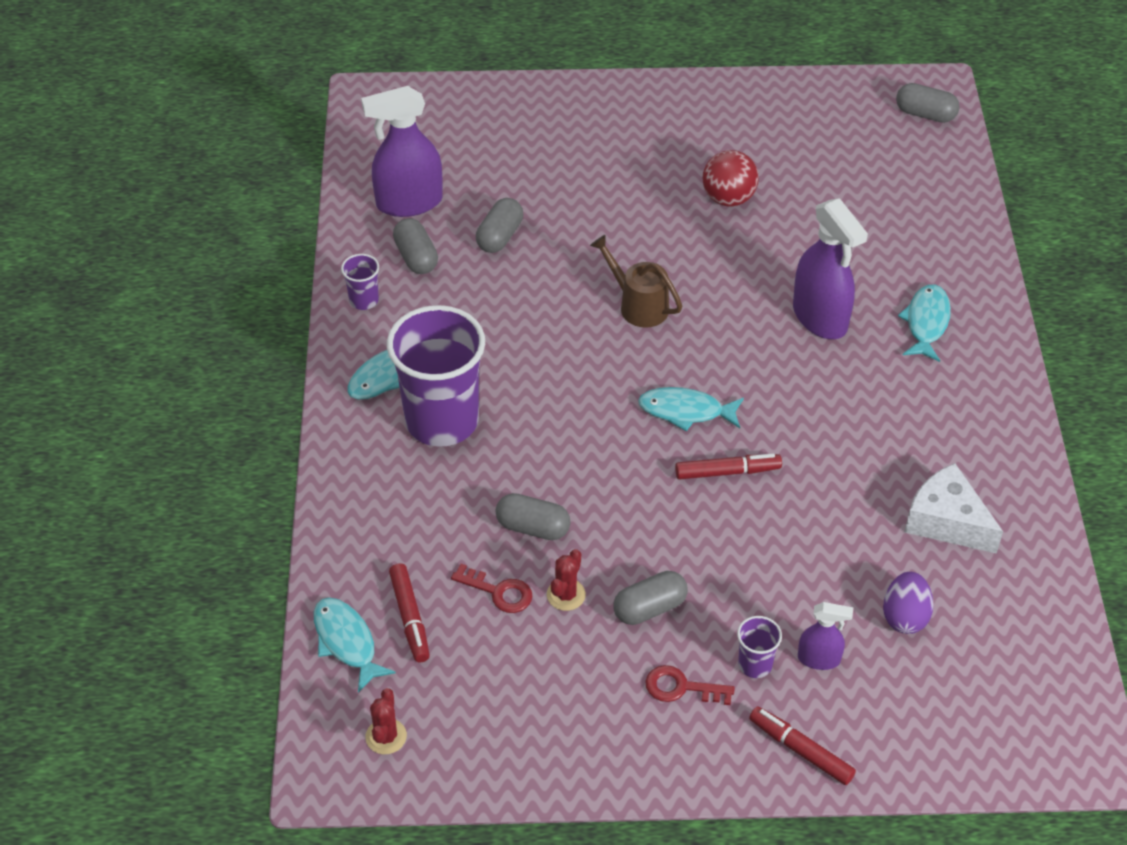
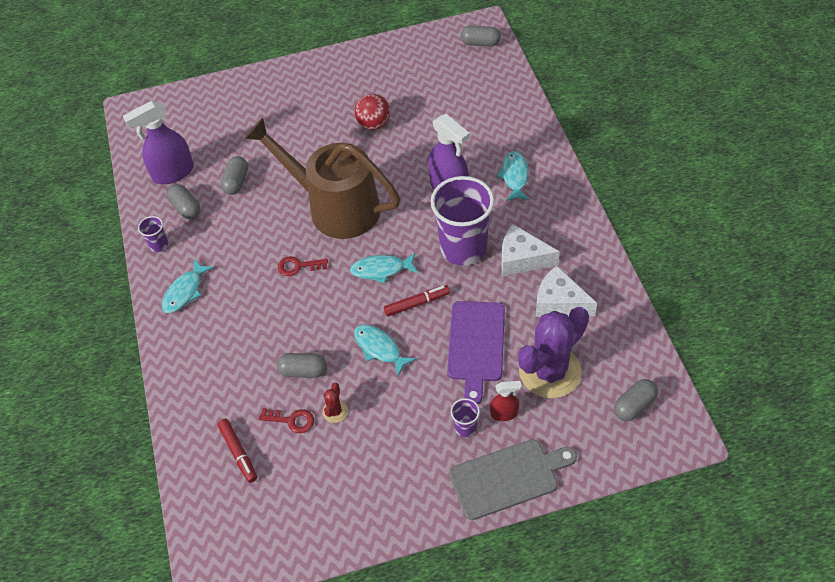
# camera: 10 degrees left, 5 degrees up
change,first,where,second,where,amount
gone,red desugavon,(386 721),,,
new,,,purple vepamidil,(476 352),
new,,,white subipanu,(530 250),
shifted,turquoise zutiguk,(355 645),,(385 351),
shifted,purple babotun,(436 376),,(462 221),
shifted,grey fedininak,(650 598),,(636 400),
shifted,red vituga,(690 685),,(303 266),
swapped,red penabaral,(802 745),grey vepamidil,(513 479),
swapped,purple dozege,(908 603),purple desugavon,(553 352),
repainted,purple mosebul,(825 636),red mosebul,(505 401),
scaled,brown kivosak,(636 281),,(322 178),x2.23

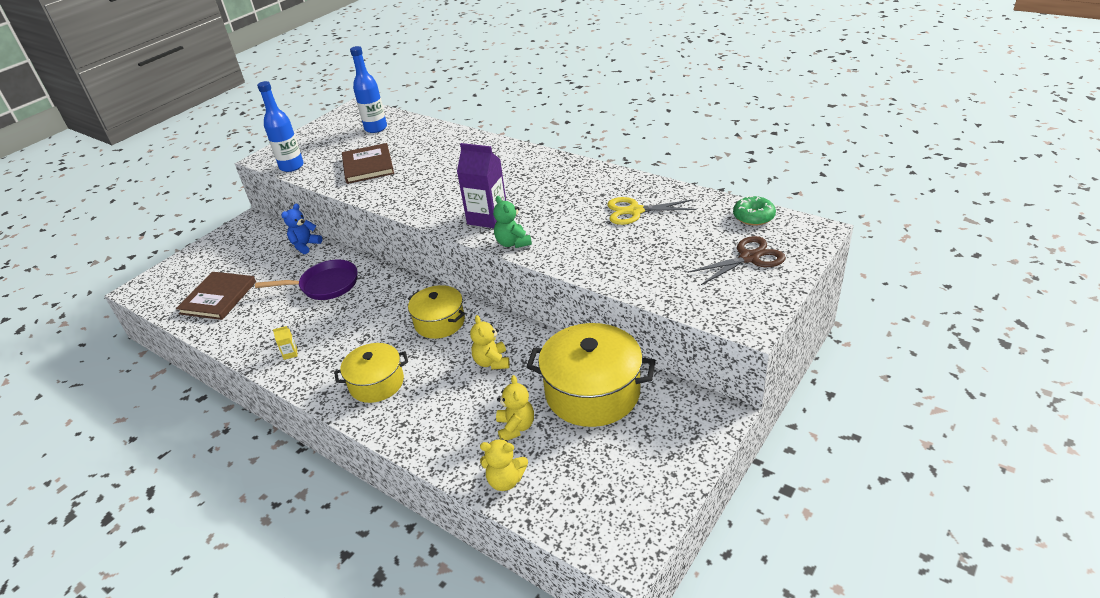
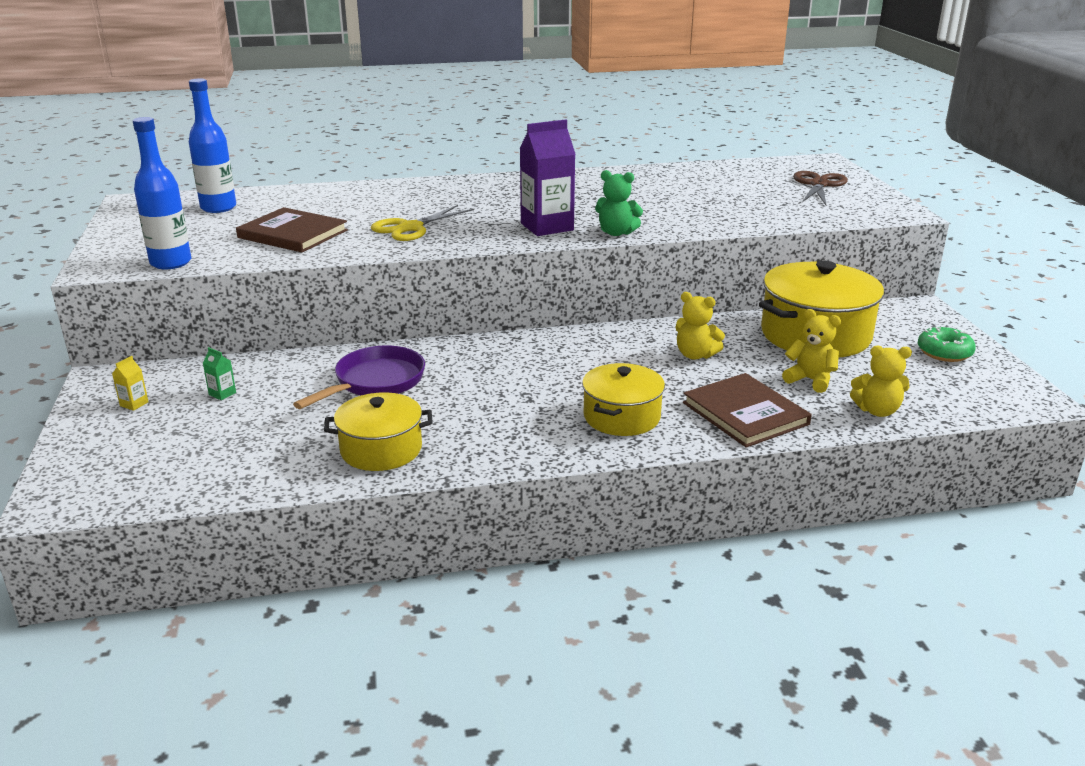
# camera: 50 degrees left, 10 degrees down
change,first,where,second,where,amount
gone,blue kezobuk,(301 228),,,
new,,,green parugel,(219 373),
shifted,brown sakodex,(216 296),,(747 410),
shifted,yellow parugel,(285 343),,(130 383),
shifted,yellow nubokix,(436 312),,(378 431),
shifted,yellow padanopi,(652 211),,(422 223),
shifted,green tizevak,(754 211),,(947 344),
rotated,yellow kezobuk,(504 465),,(881 381),45 degrees clockwise

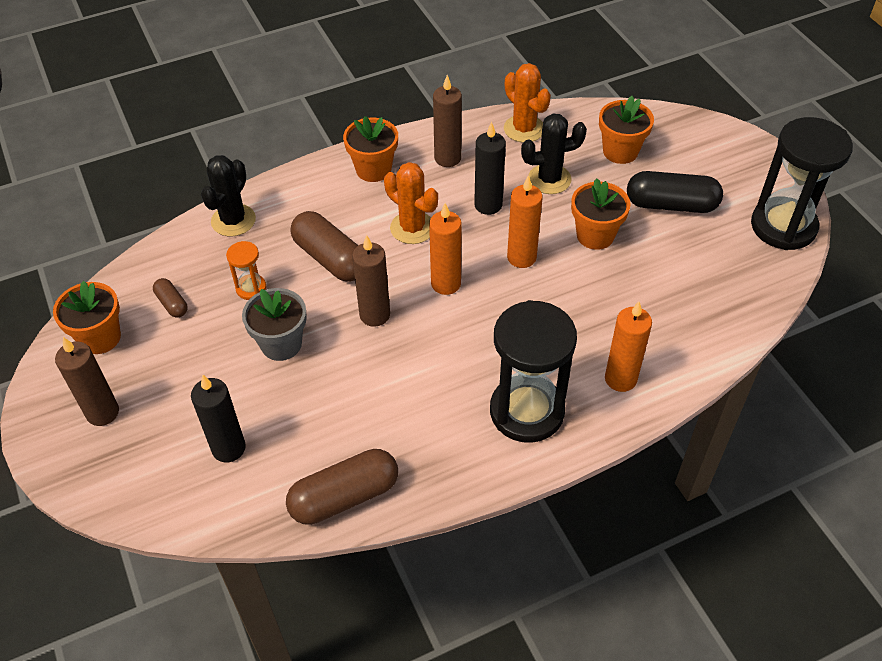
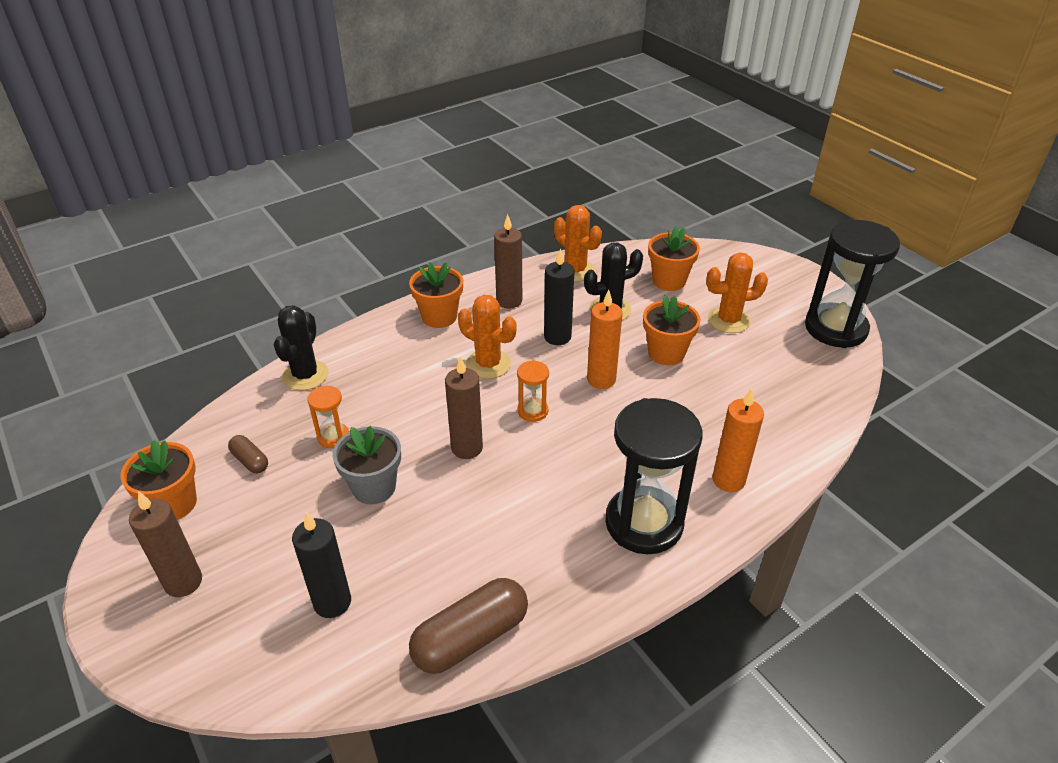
# camera: 10 degrees left, 10 degrees down
change,first,where,second,where,amount
gone,brown fedininak,(324 246),,,
swapped,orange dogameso,(445 249),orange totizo,(533 391),
swapped,black fedininak,(675 192),orange desugavon,(737 293),

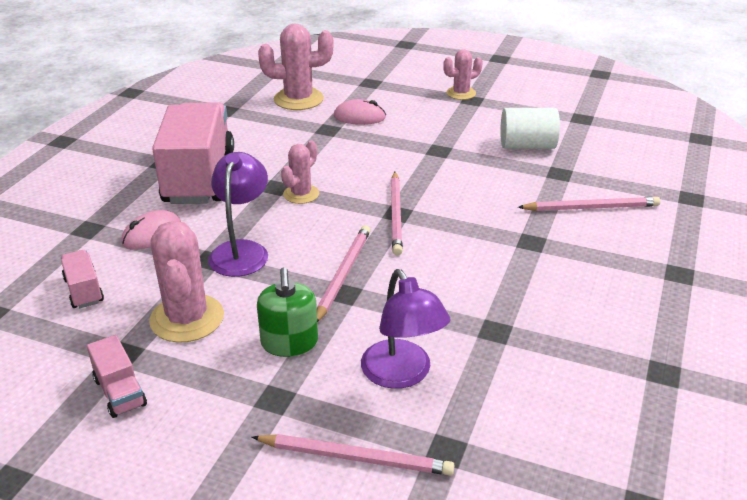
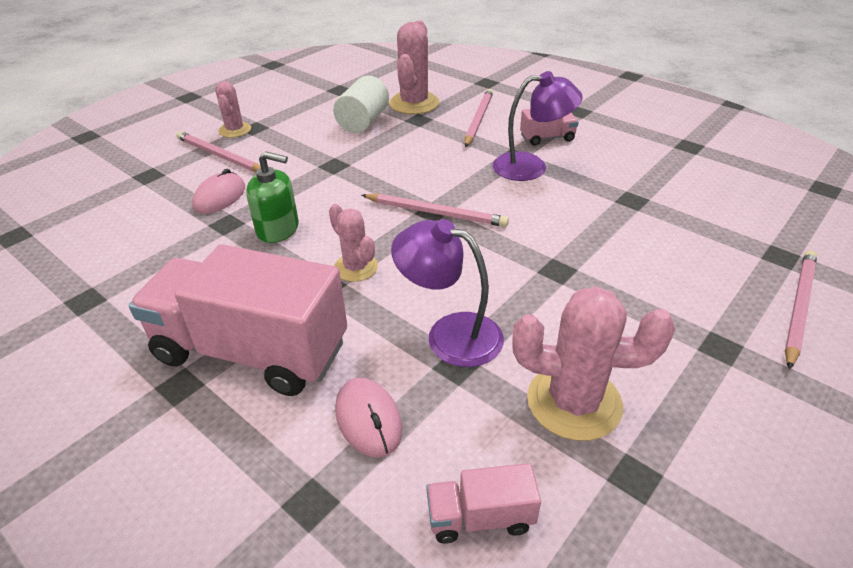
# camera: 70 degrees left, 5 degrees up
change,first,where,second,where,amount
shifted,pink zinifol,(117 376),,(549 127),
shifted,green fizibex,(287 312),,(272 197),
shifted,pink desugavon,(296 66),,(414 67),
shifted,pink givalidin,(344 273),,(218 151),
shifted,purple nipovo,(406 329),,(538 126),

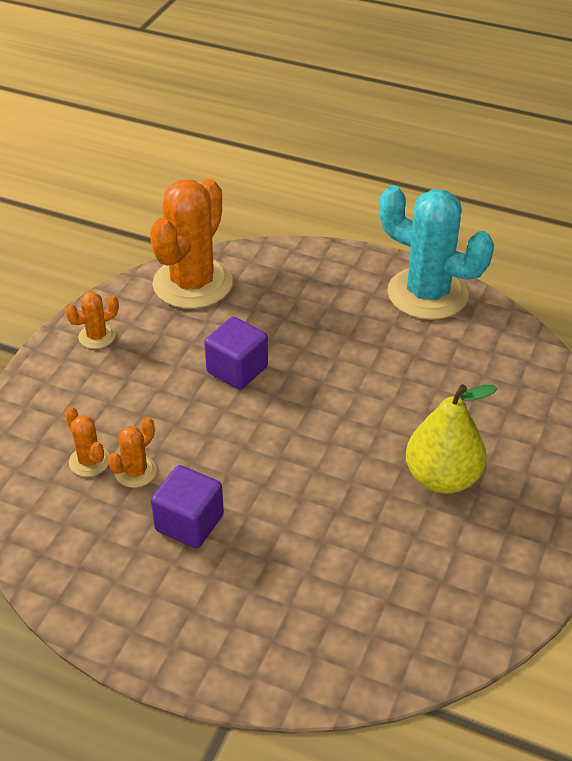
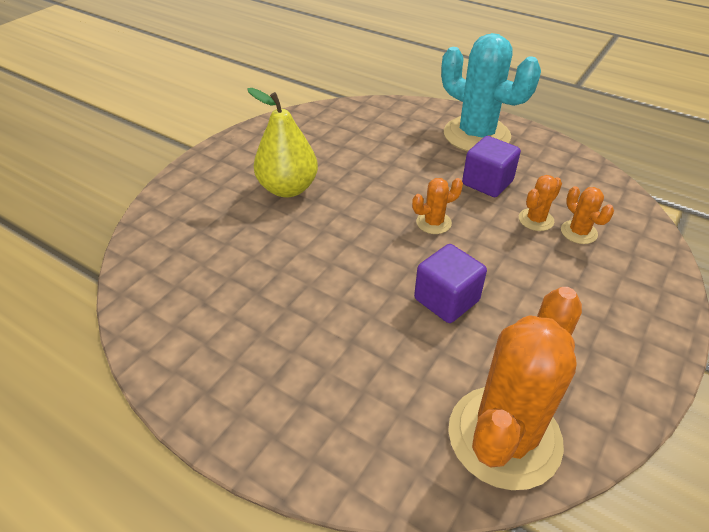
# camera: 170 degrees left, 0 degrees up
change,first,where,second,where,amount
shifted,orange desugavon,(92 320),,(437 206),
shifted,turquoise desugavon,(436 252),,(491 92),

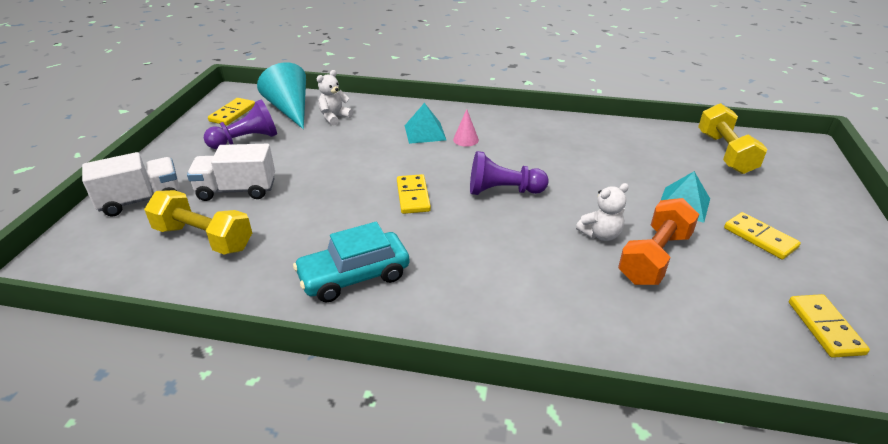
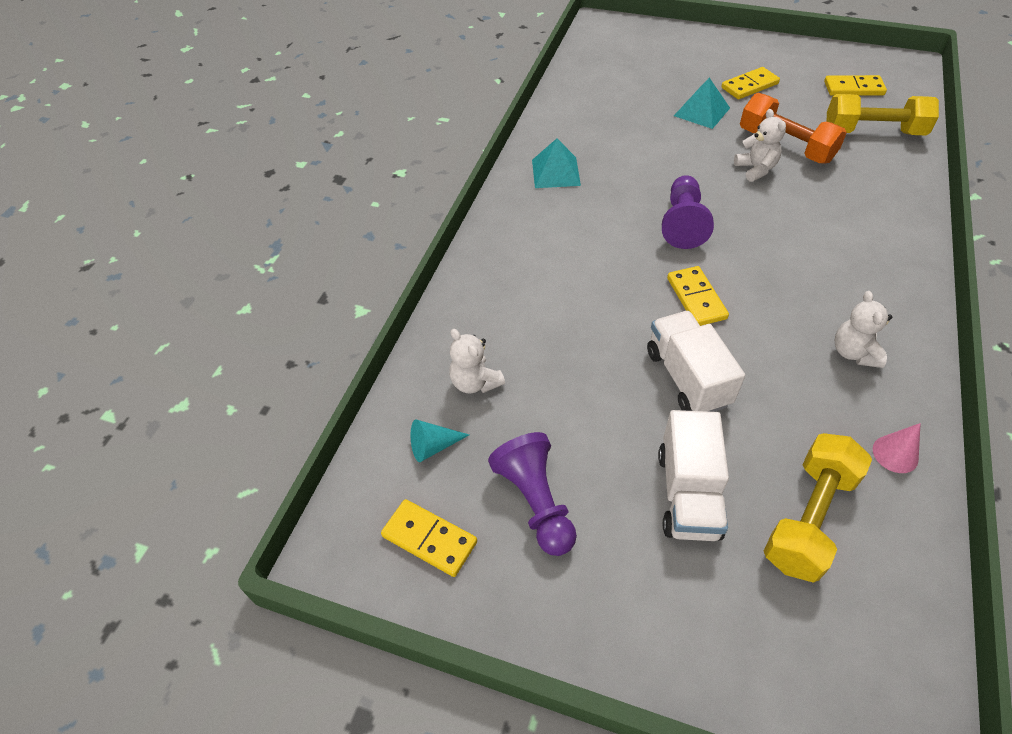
# camera: 80 degrees left, 15 degrees up
change,first,where,second,where,amount
shifted,white zinifol,(130 184),,(696 361),
shifted,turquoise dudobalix,(425 123),,(556 163),
shifted,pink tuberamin,(466 128),,(897 448),
shifted,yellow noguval,(732 138),,(883 115),
swapped,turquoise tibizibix,(351 262),white kezobuk,(863 329),
rotated,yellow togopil,(414 194),,(698 296),75 degrees clockwise
scaled,turquoise tuberamin,(281 96),,(440 441),x0.48

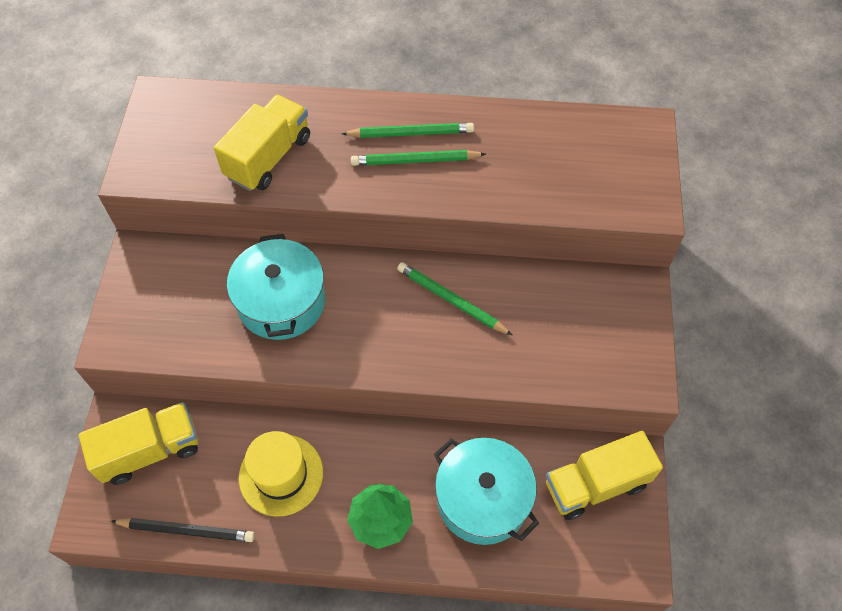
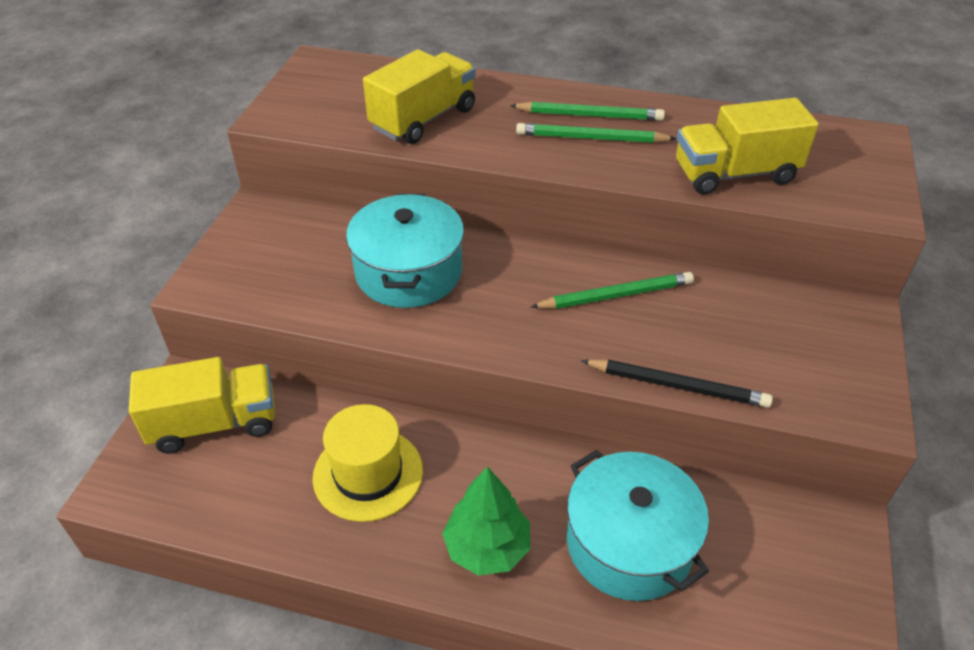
# camera: 10 degrees right, 15 degrees down
change,first,where,second,where,amount
shifted,black givalidin,(183 530),,(677 384),
shifted,yellow zinifol,(604 475),,(747 146),
rotated,green givalidin,(454 298),,(612 290),120 degrees clockwise

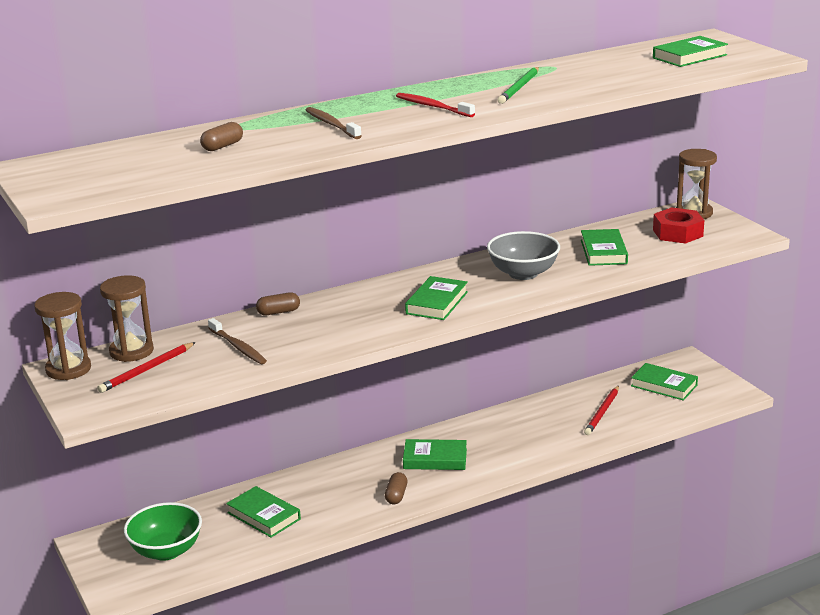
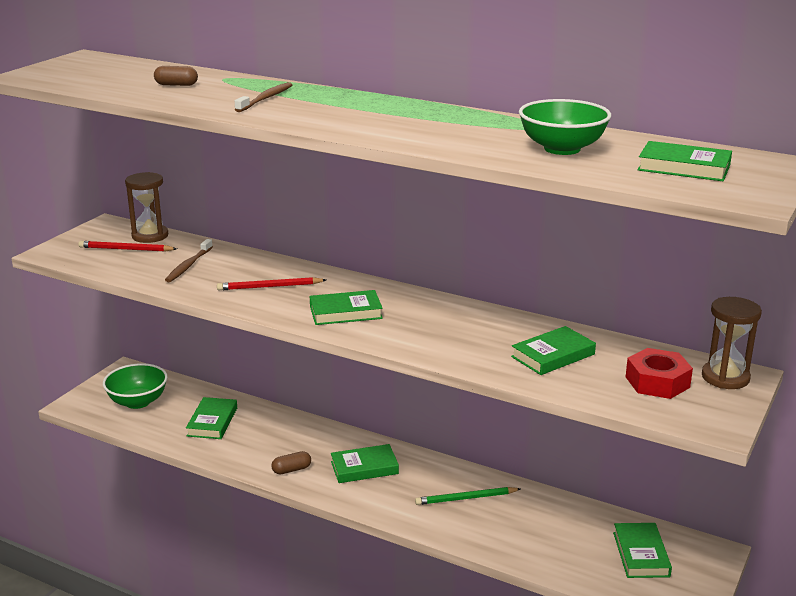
# camera: 55 degrees right, 0 degrees up
change,first,where,second,where,amount
gone,brown totizo,(62 336),,,
gone,brown fedininak,(278 303),,,
gone,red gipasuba,(435 105),,,
gone,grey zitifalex,(523 255),,,
new,,,green zitifalex,(565 127),
shifted,green givalidin,(518 85),,(467 496),
shifted,red givalidin,(601 410),,(271 283),
rotated,green sakodex,(435 454),,(365 463),75 degrees counterclockwise

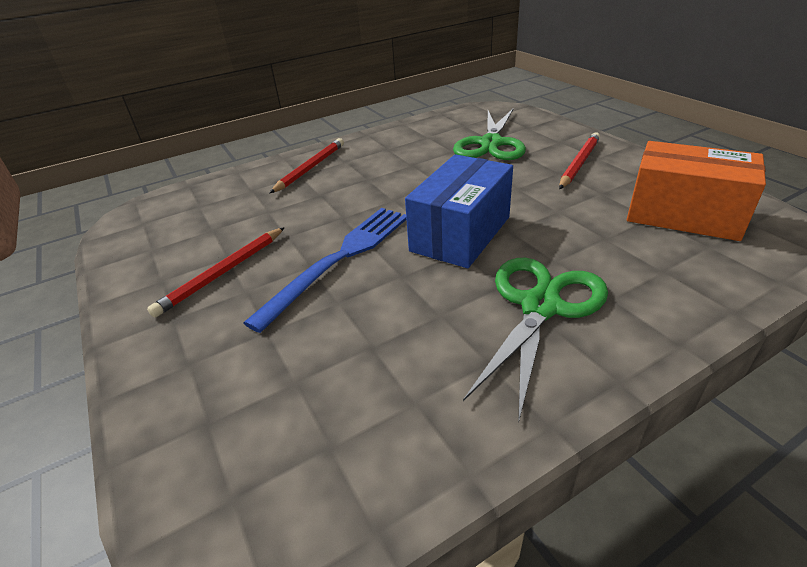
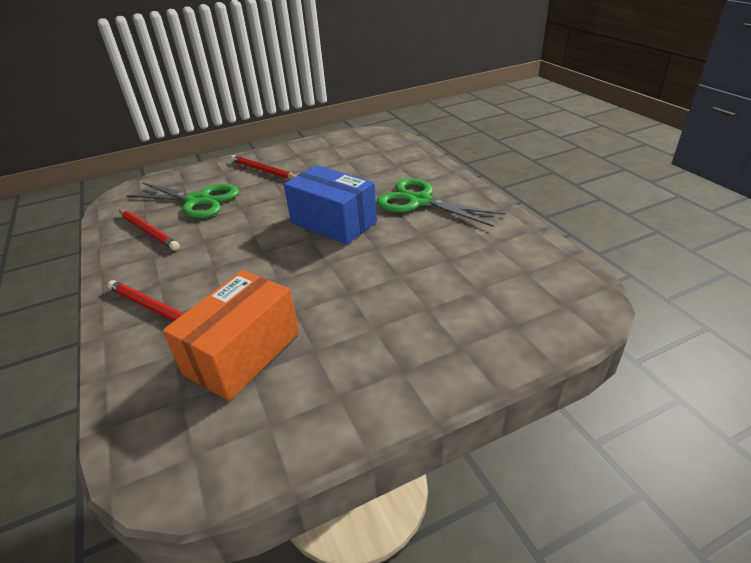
# camera: 85 degrees left, 0 degrees up
change,first,where,second,where,amount
gone,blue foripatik,(325 270),,,
shifted,red givalidin,(216 272),,(149 230),
shifted,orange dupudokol,(696 191),,(231 335),

